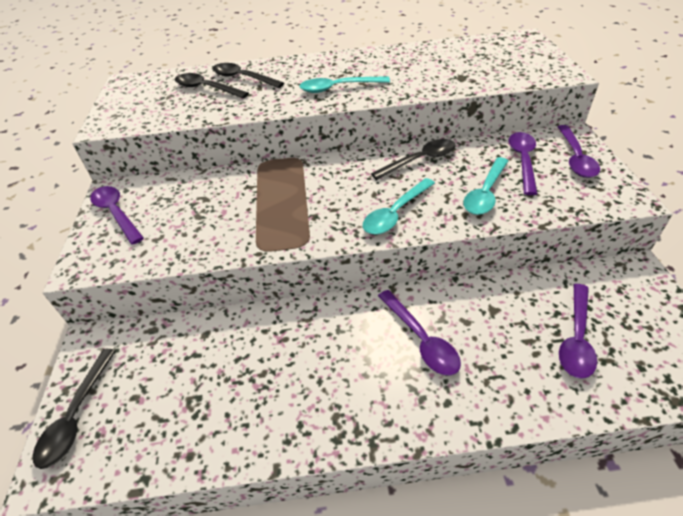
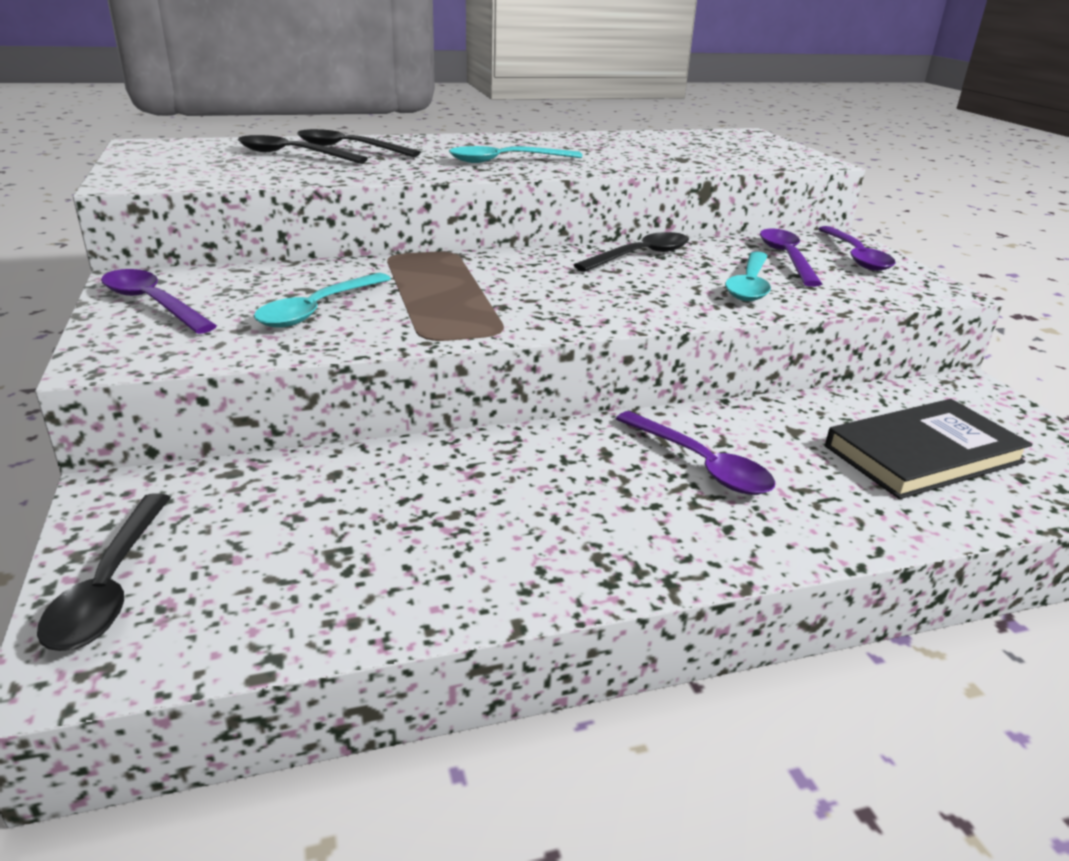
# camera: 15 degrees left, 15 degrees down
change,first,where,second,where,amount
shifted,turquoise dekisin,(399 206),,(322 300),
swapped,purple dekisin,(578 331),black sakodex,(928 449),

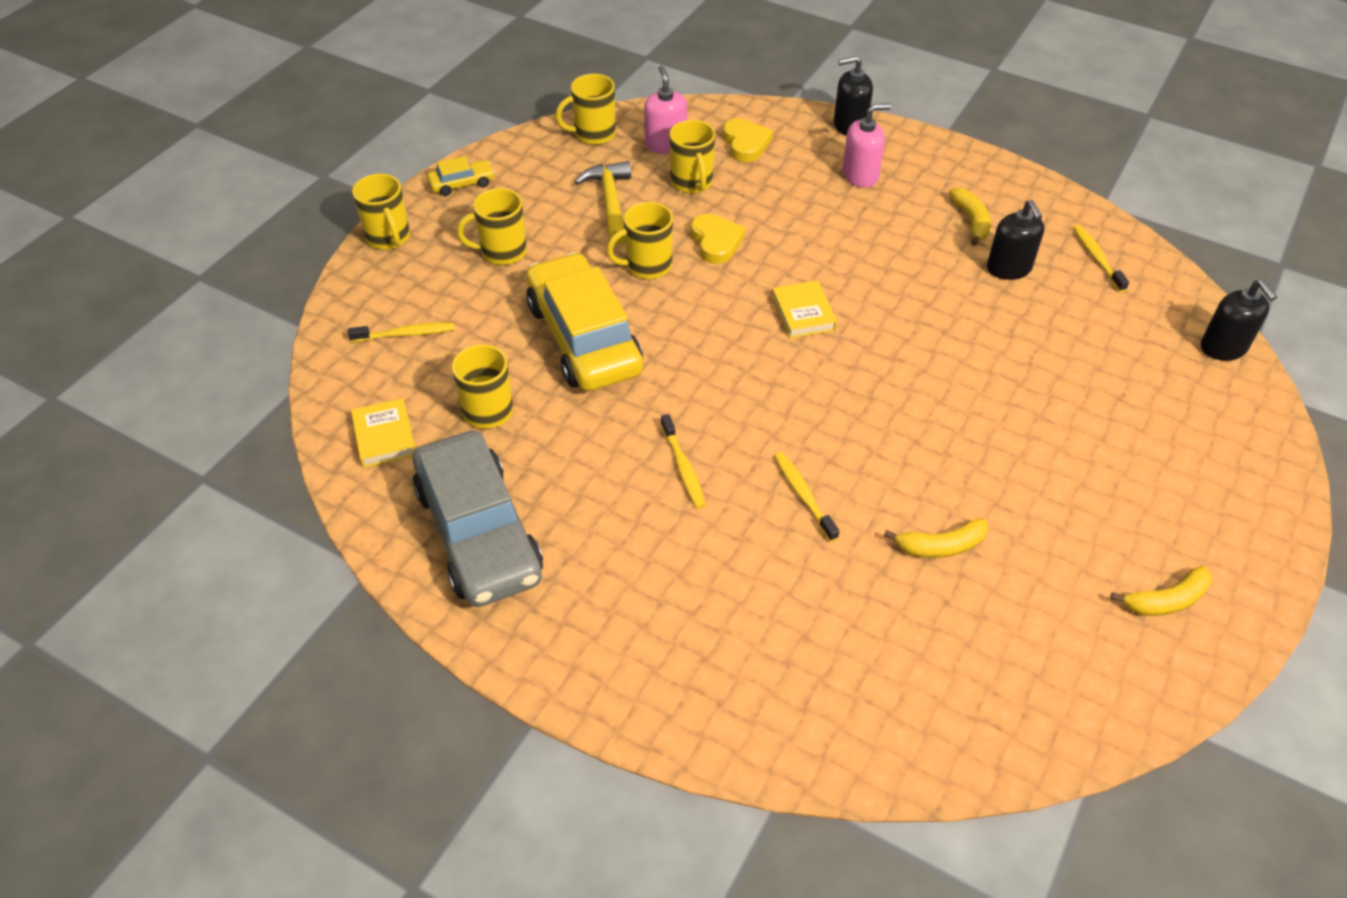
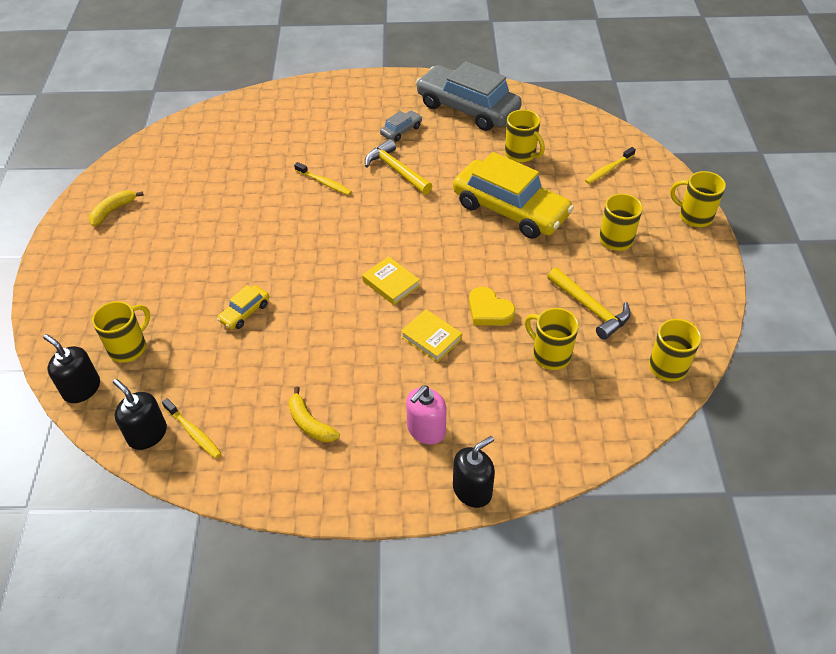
# camera: 150 degrees right, 0 degrees up
change,first,where,second,where,amount
gone,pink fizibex,(665 110),,,
gone,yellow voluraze,(748 140),,,
gone,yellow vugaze,(936 538),,,
new,,,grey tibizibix,(401 125),
shifted,yellow sakodex,(383 433),,(431 335),
shifted,yellow tibizibix,(461 176),,(243 307),
shifted,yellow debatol,(639 240),,(121 332),
shifted,black fizibex,(1015 240),,(140 414),
swapped,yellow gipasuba,(683 461),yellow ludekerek,(398 166),

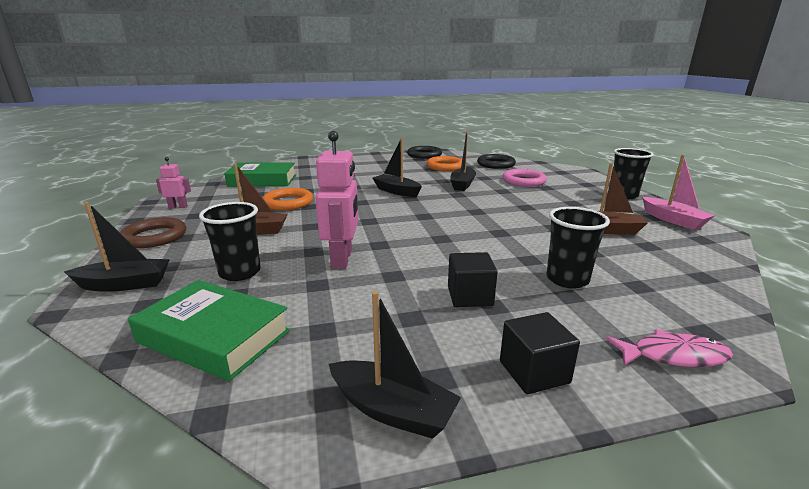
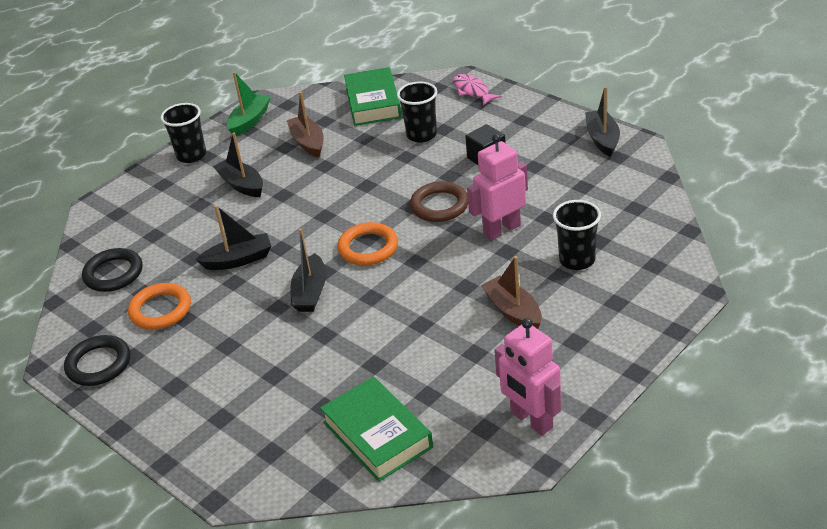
# camera: 120 degrees left, 15 degrees up
change,first,where,second,where,amount
gone,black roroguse,(540 353),,,
gone,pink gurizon,(525 178),,,
shifted,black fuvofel,(117 247),,(238 165),
shifted,brown gurizon,(152 232),,(439 201),
shifted,green sakodex,(209 330),,(373 96),
shifted,orange gurizon,(288 199),,(368 243),
repainted,pink fuvofel,(679 192),green fuvofel,(249 103),
scaled,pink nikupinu,(173 182),,(527 377),x1.89

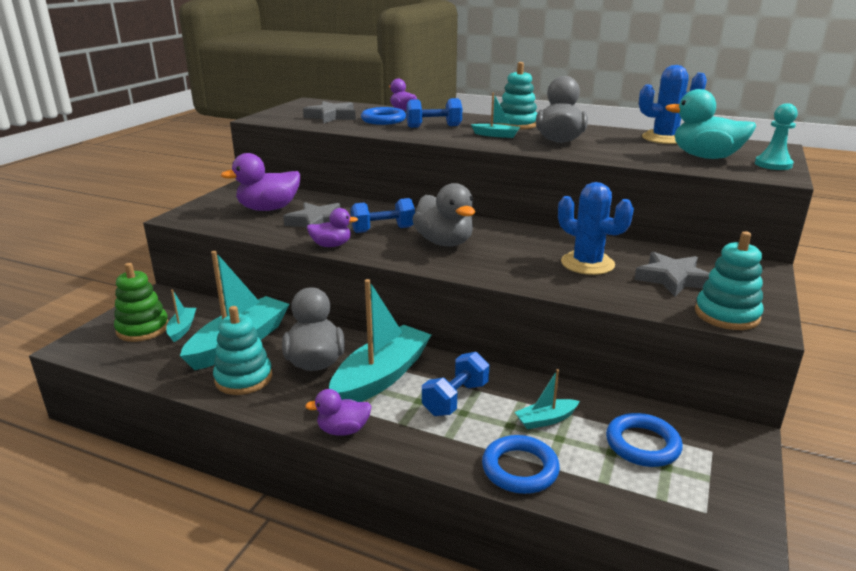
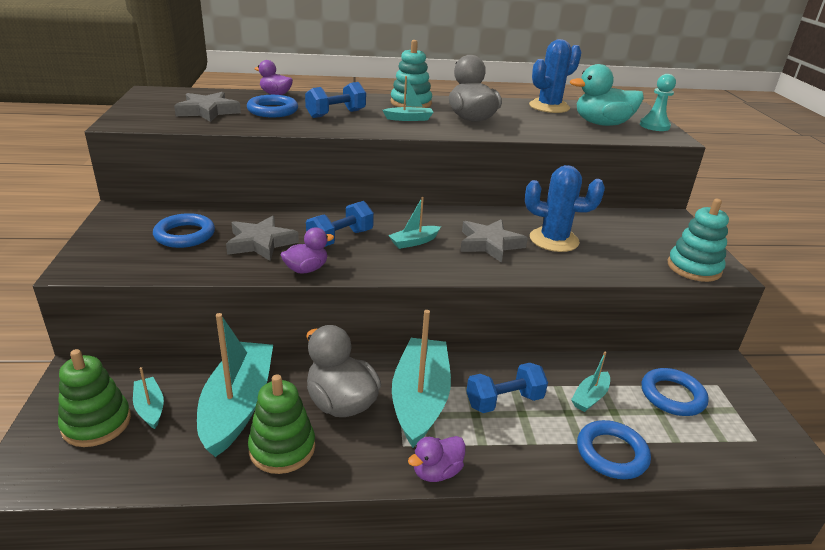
# camera: 30 degrees left, 5 degrees up
change,first,where,second,where,amount
shifted,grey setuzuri,(672 274),,(494 241),
swapped,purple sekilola,(260 182),blue gurizon,(184 230),
swapped,grey sekilola,(443 214),turquoise fuvofel,(414 223),
repainted,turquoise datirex,(242 350),green datirex,(281 424),
rotated,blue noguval,(455 384),,(507 388),60 degrees clockwise

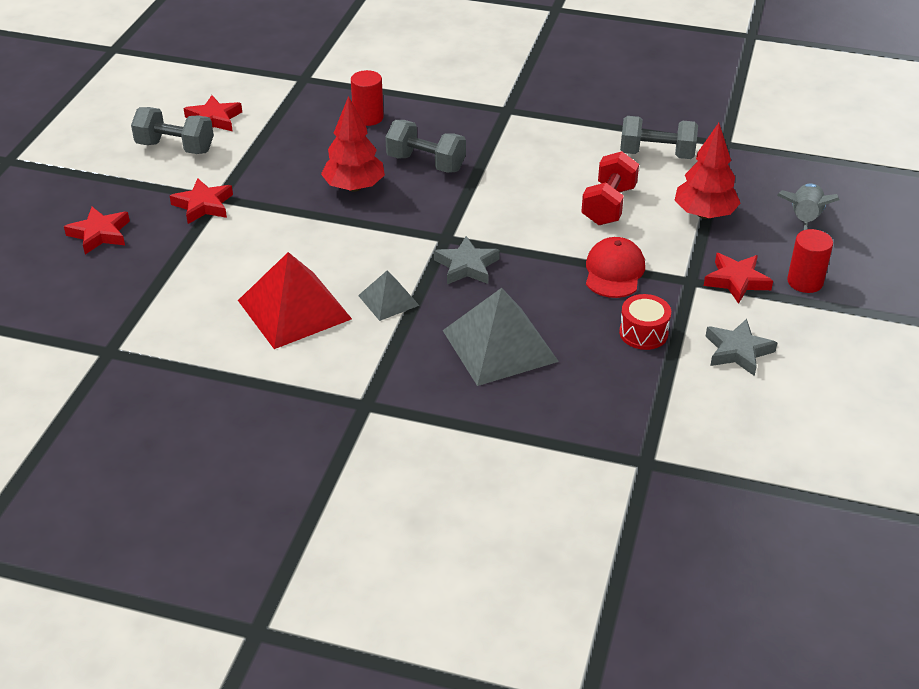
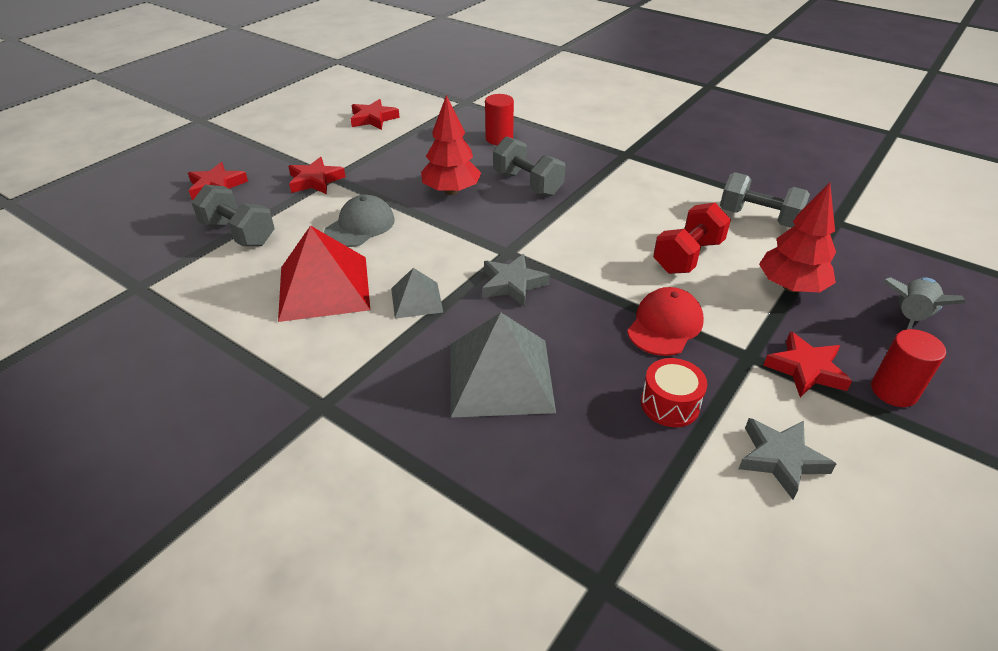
# camera: 20 degrees right, 0 degrees up
change,first,where,second,where,amount
new,,,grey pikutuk,(359 221),
shifted,grey noguval,(172 130),,(233 215),

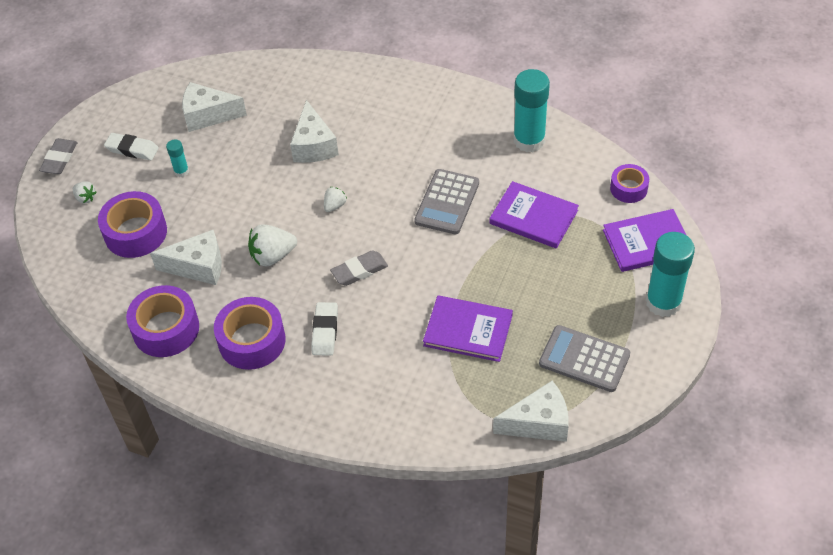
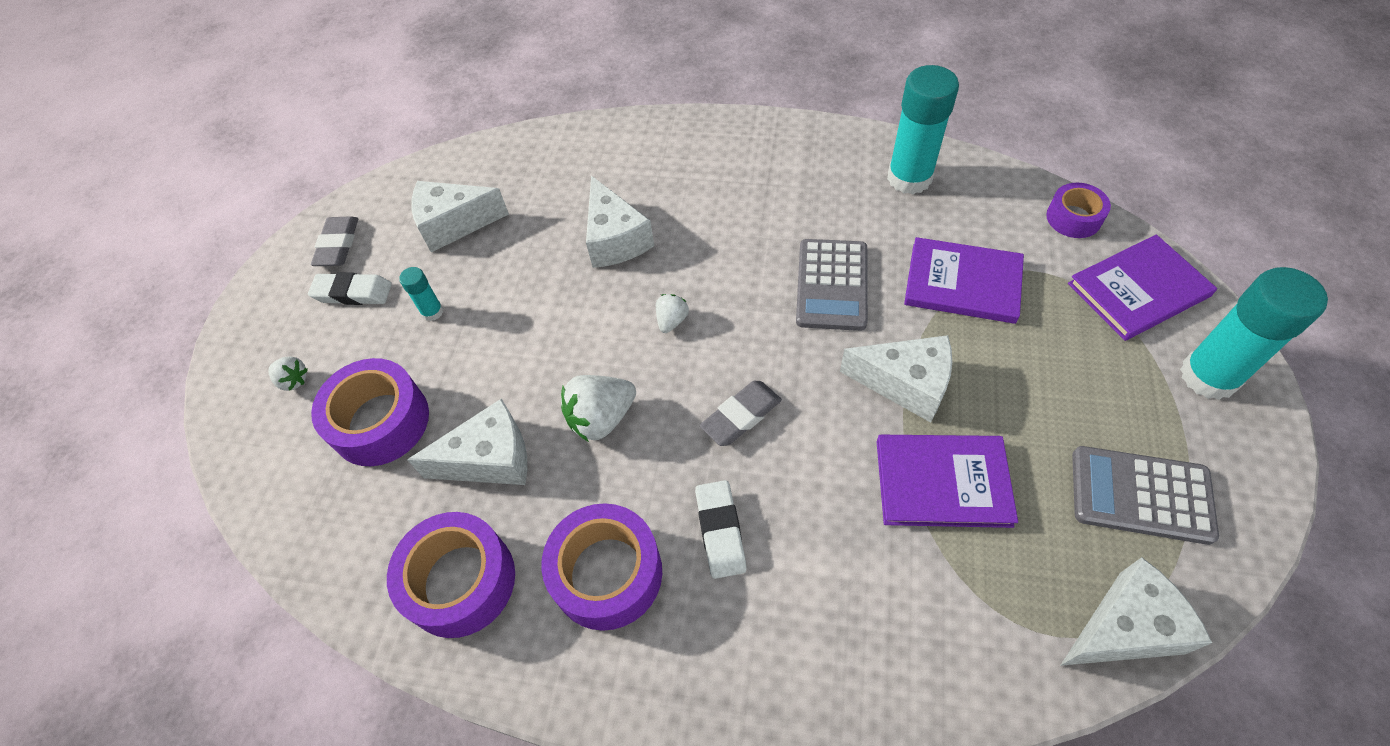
# camera: 10 degrees left, 5 degrees up
change,first,where,second,where,amount
new,,,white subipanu,(896 379),
shifted,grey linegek,(58 156),,(334 241),

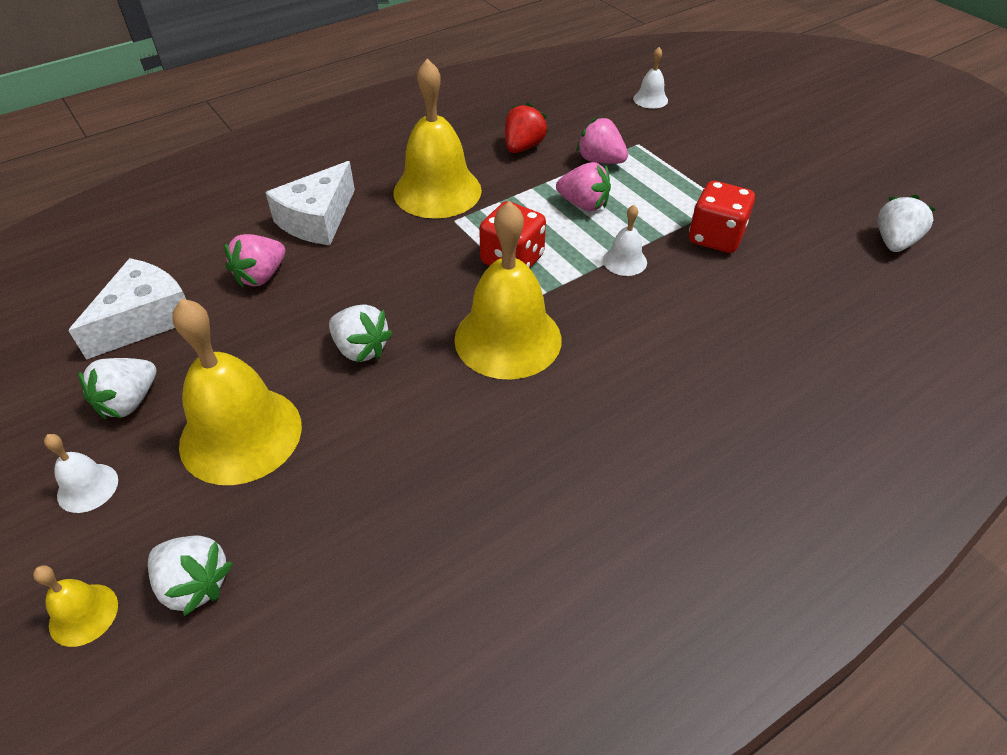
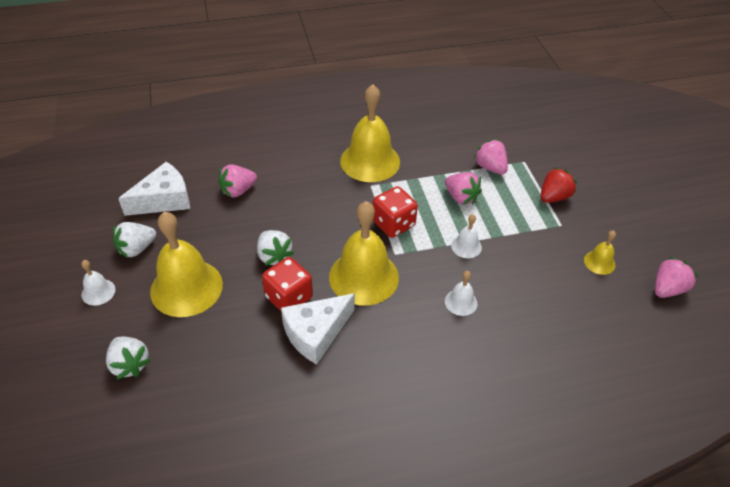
# camera: 20 degrees right, 0 degrees up
change,first,where,second,where,amount
shifted,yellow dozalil,(75 606),,(600 252),
shifted,white subipanu,(310 203),,(318 329),
shifted,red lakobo,(526 128),,(558 185),
shifted,white dozalil,(650 78),,(461 293),
shifted,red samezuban,(722 217),,(287 284),
repainted,white lakobo,(907 223),pink lakobo,(676 277),

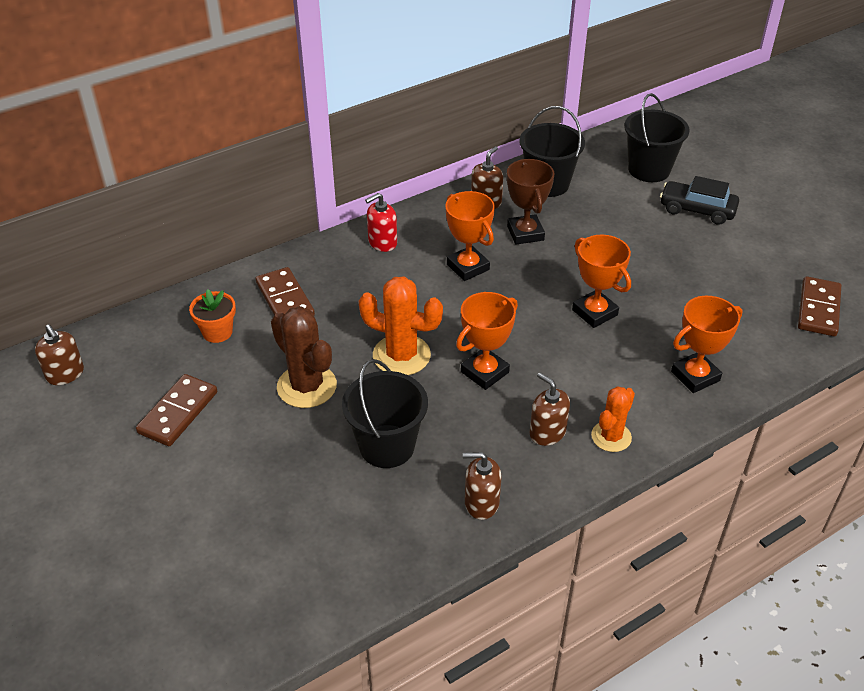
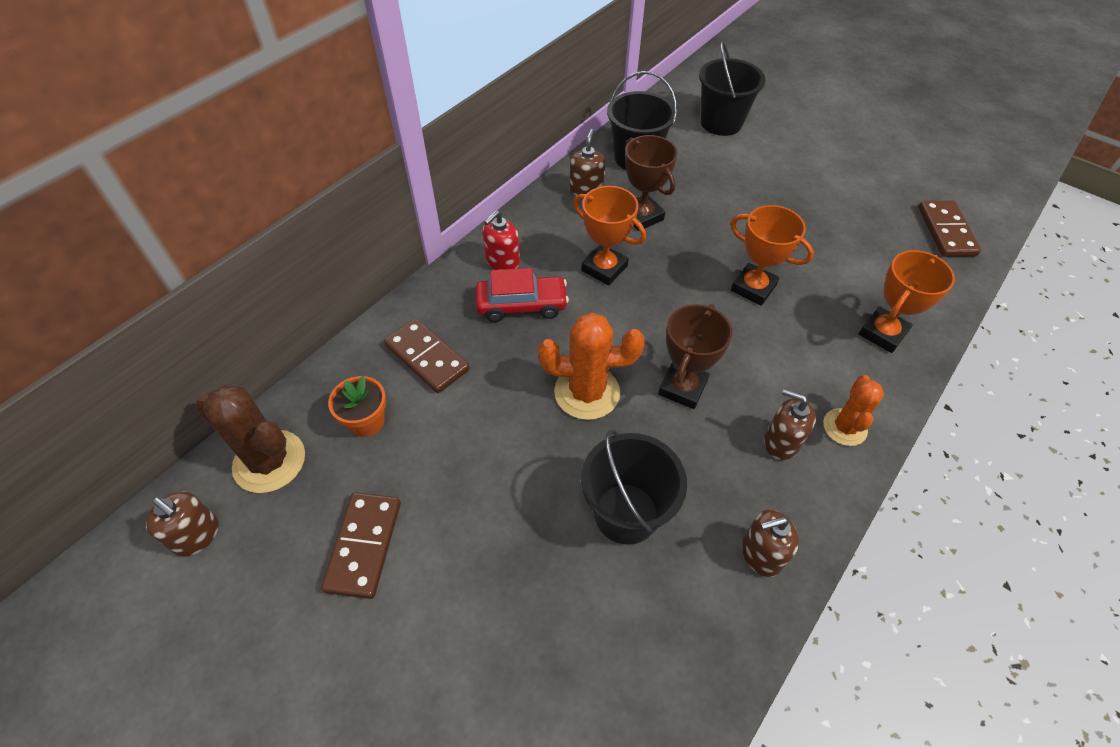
# camera: 20 degrees left, 10 degrees up
change,first,where,second,where,amount
gone,black tibizibix,(699 200),,,
new,,,red tibizibix,(522 295),
shifted,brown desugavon,(304 357),,(250 439),
repainted,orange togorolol,(487 341),brown togorolol,(695 356),

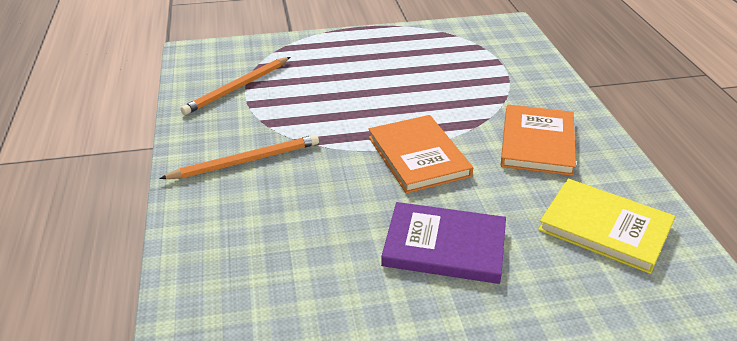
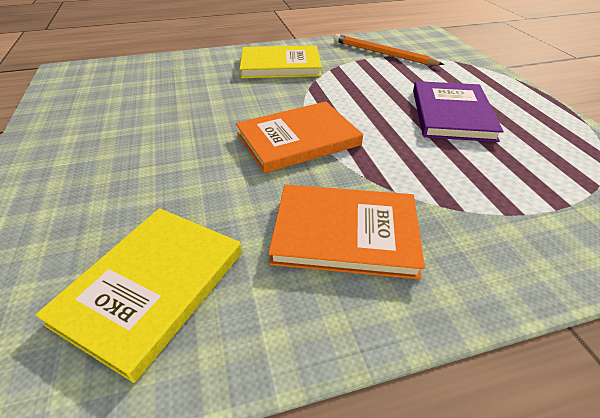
# camera: 85 degrees right, 5 degrees up
change,first,where,second,where,amount
shifted,purple sakodex,(443 243),,(458 111),
swapped,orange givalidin,(239 157),yellow sakodex,(281 61),

